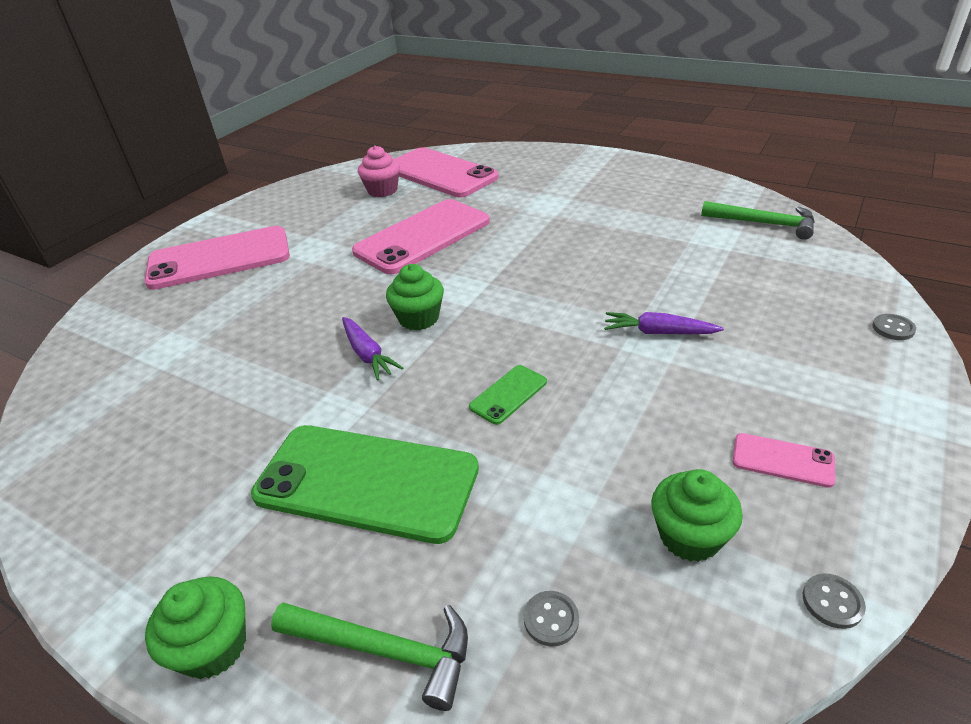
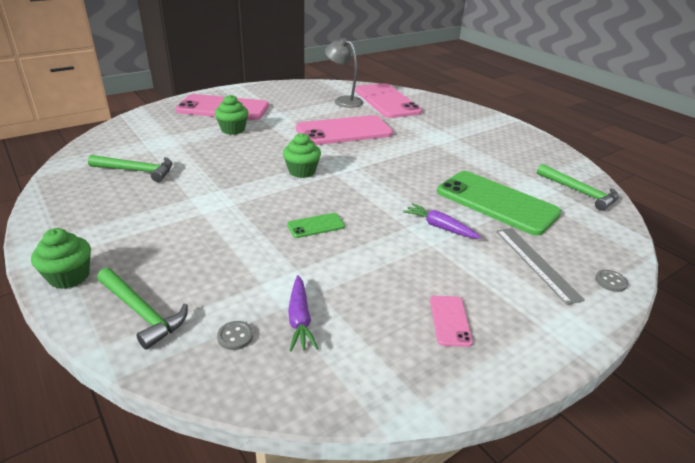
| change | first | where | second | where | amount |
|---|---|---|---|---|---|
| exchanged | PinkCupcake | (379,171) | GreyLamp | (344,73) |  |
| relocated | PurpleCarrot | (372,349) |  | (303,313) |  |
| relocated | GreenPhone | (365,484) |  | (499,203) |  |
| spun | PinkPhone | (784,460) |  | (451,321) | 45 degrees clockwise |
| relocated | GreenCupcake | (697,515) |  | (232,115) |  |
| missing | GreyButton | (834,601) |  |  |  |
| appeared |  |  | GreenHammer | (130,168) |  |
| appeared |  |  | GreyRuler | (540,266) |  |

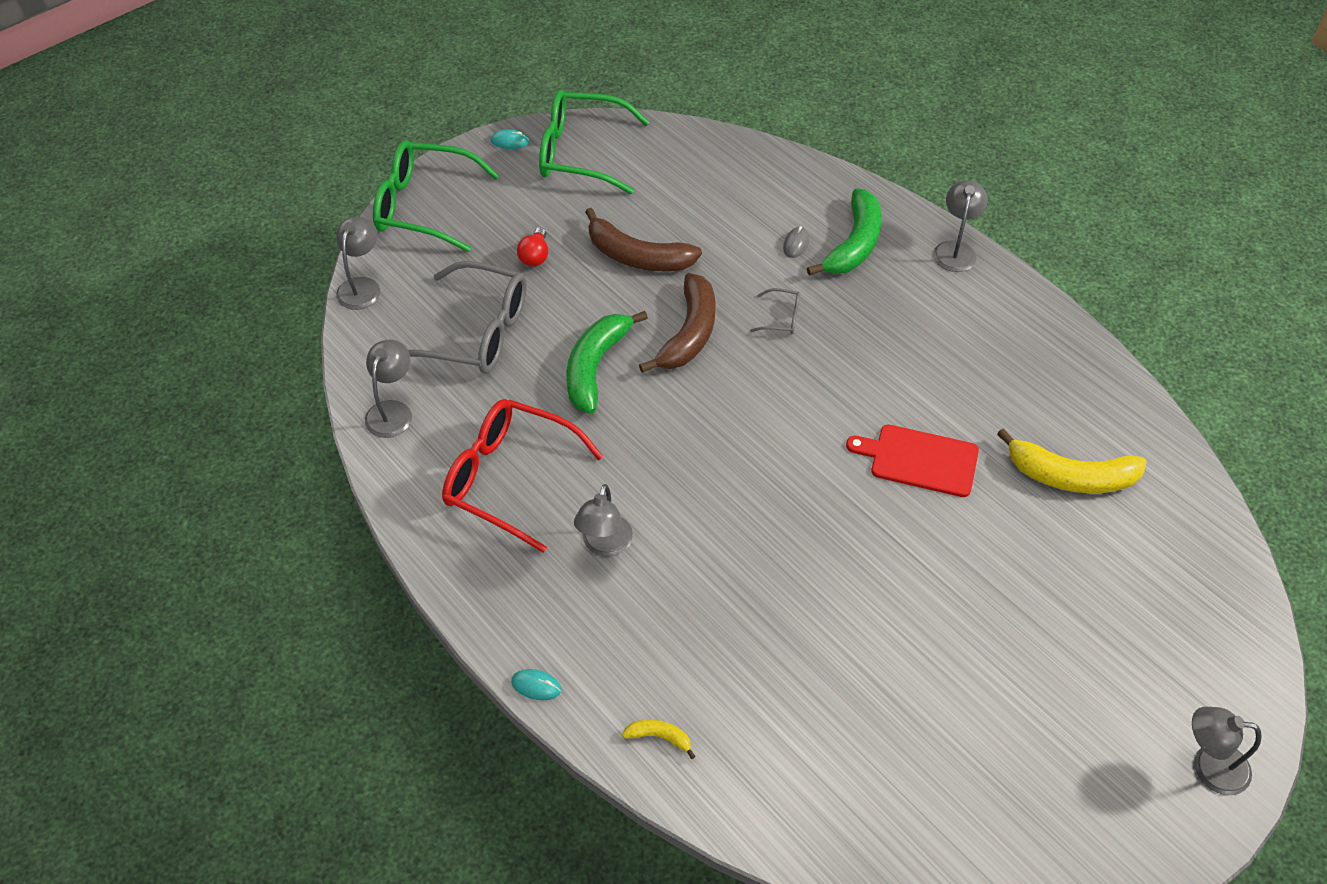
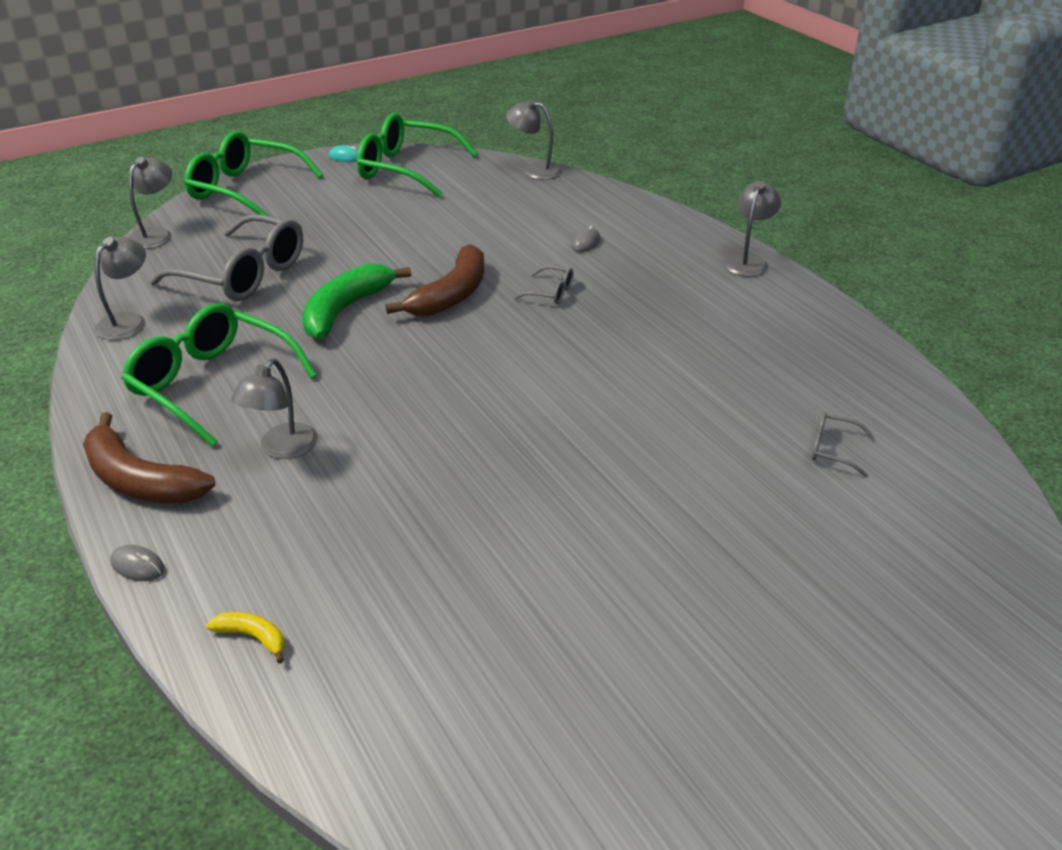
| change | first | where | second | where | amount |
|---|---|---|---|---|---|
| missing | GreenBanana | (844,232) |  |  |  |
| relocated | BrownBanana | (643,239) |  | (149,458) |  |
| missing | RedLightBulb | (532,247) |  |  |  |
| colour | RedGlasses | (522,476) | GreenGlasses | (219,374) |  |
| missing | RedCuttingBoard | (912,460) |  |  |  |
| exchanged | YellowBanana | (1072,460) | GreyGlasses | (843,444) |  |
| colour | TurquoiseMouse | (536,684) | GreyMouse | (137,563) |  |
| relocated | GreyLamp | (1227,751) |  | (534,139) |  |

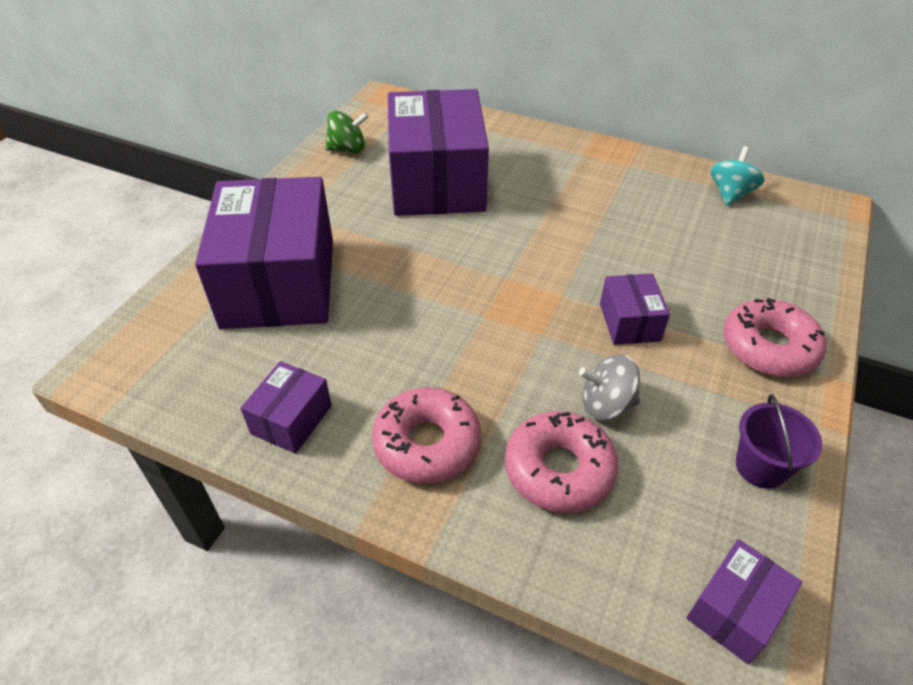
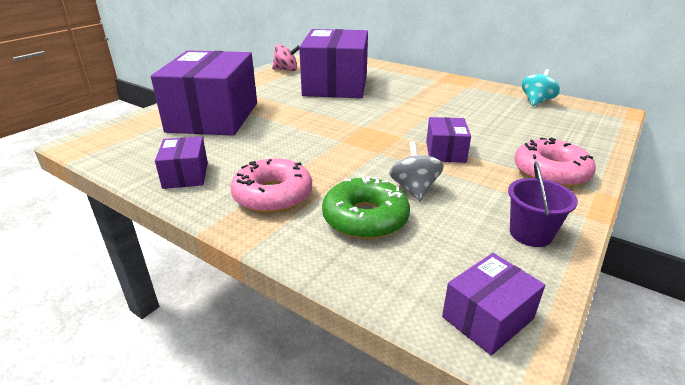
| change | first | where | second | where | amount |
|---|---|---|---|---|---|
| colour | GreenSpinningTop | (347,131) | PinkSpinningTop | (285,57) |  |
| spun | GreySpinningTop | (609,387) |  | (416,171) | 75 degrees clockwise |
| spun | PurpleBox | (286,407) |  | (181,162) | 45 degrees counterclockwise |
| colour | PinkDonut | (561,462) | GreenDonut | (366,208) |  |

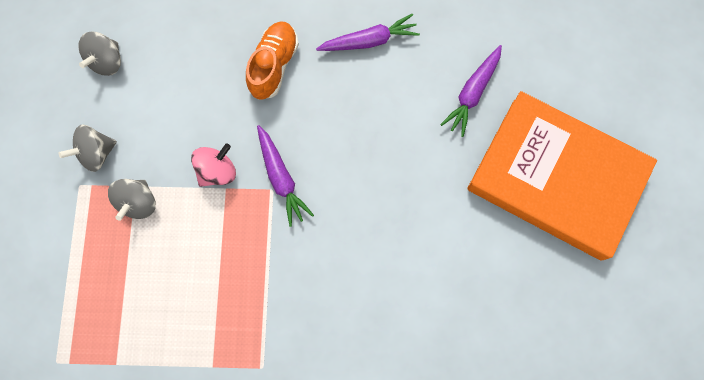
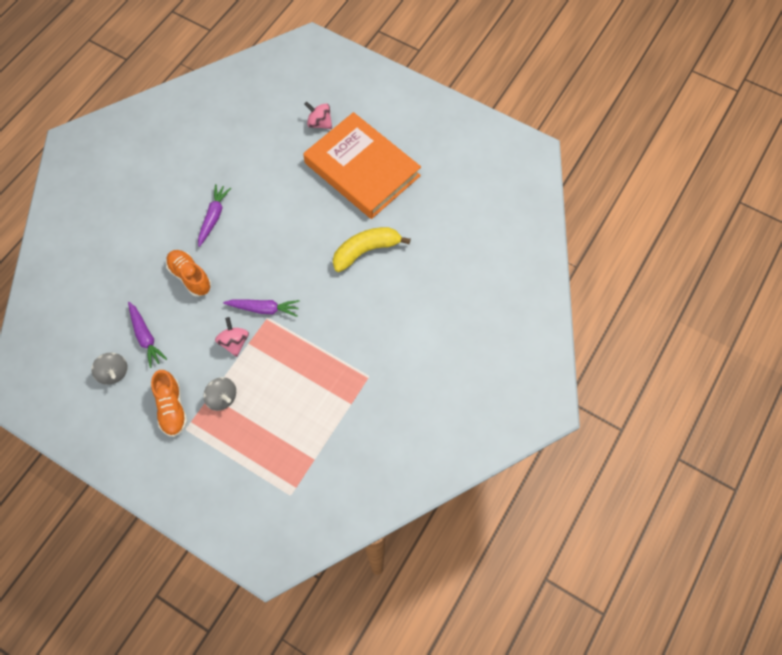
| change | first | where | second | where | amount |
|---|---|---|---|---|---|
| relocated | PurpleCarrot | (471,91) |  | (147,335) |  |
| spun | OrangeBook | (562,176) |  | (362,165) | 75 degrees clockwise |
| exchanged | GreySpinningTop | (88,148) | OrangeShoe | (169,403) |  |
| appeared |  |  | PinkSpinningTop | (318,115) |  |
| appeared |  |  | YellowBanana | (372,249) |  |

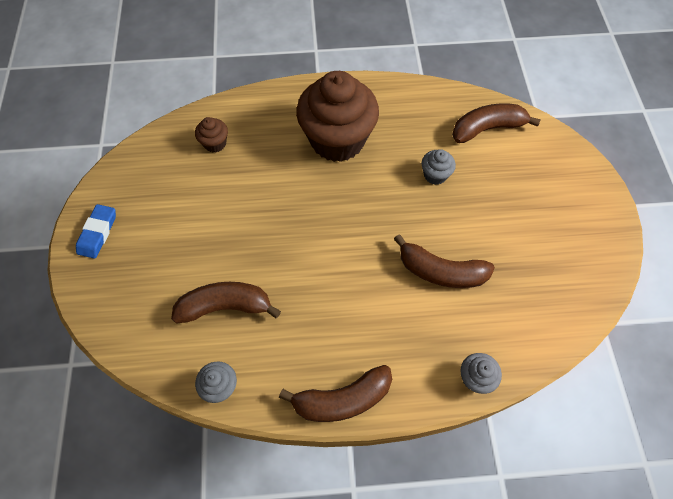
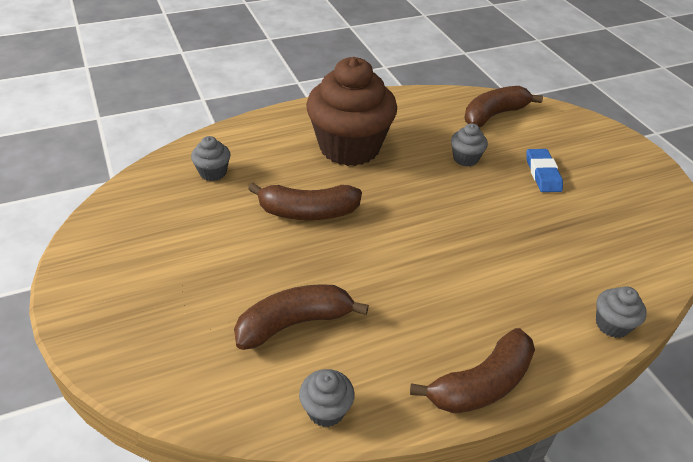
| change | first | where | second | where | amount |
|---|---|---|---|---|---|
| colour | BrownCupcake | (211,135) | GreyCupcake | (210,158) |  |
| relocated | BlueEraser | (96,231) |  | (545,170) |  |
| relocated | BrownBanana | (444,261) |  | (305,201) |  |

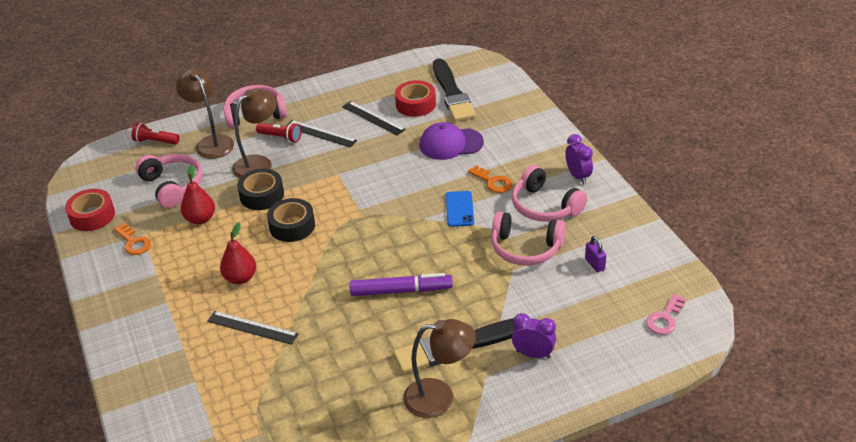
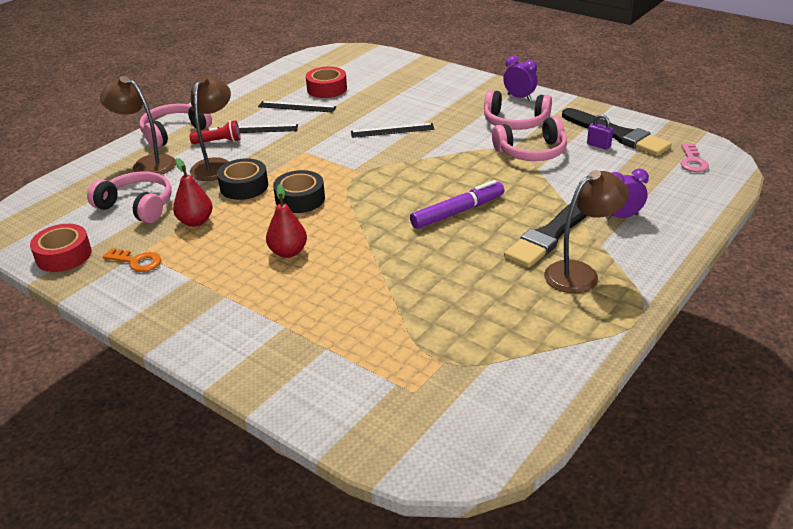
| change | first | where | second | where | amount |
|---|---|---|---|---|---|
| relocated | BlackBrush | (454,90) |  | (617,132) |  |
| missing | PurpleCap | (451,141) |  |  |  |
| missing | RedFlashlight | (156,133) |  |  |  |
| missing | OrangeKey | (490,179) |  |  |  |
| missing | BluePhone | (460,209) |  |  |  |
| relocated | BlackRuler | (252,328) |  | (393,130) |  |

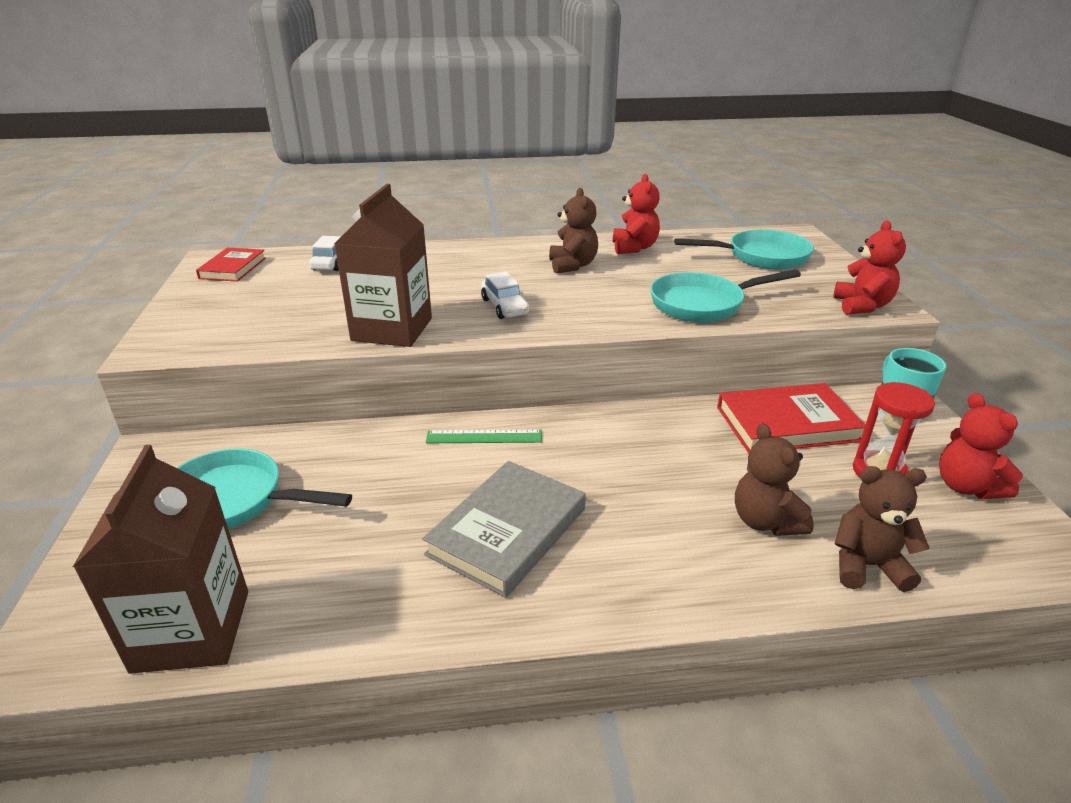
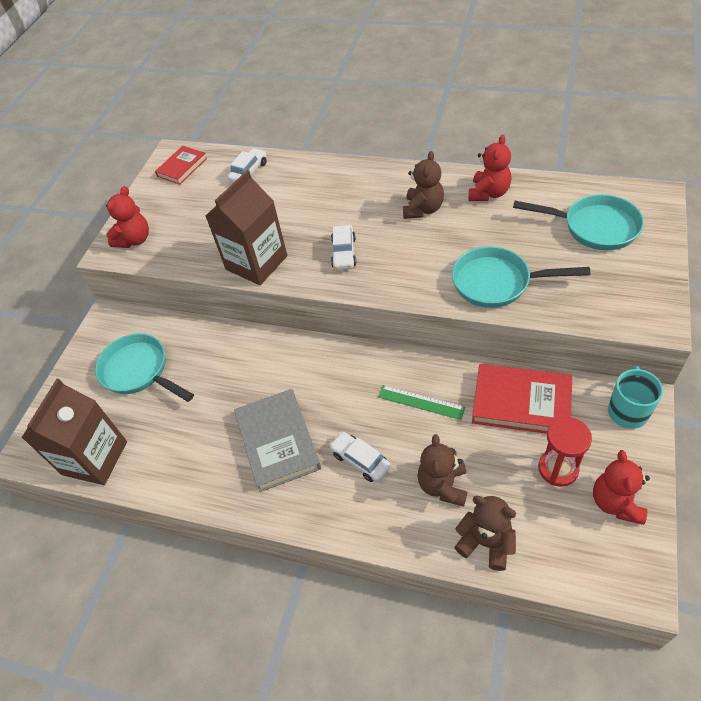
| change | first | where | second | where | amount |
|---|---|---|---|---|---|
| relocated | RedTeddyBear | (869,268) |  | (127,217) |  |
| relocated | GreenRuler | (484,436) |  | (421,402) |  |
| spun | GreyBook | (504,529) |  | (277,440) | 75 degrees counterclockwise |
| appeared |  |  | WhiteCar | (360,457) |  |

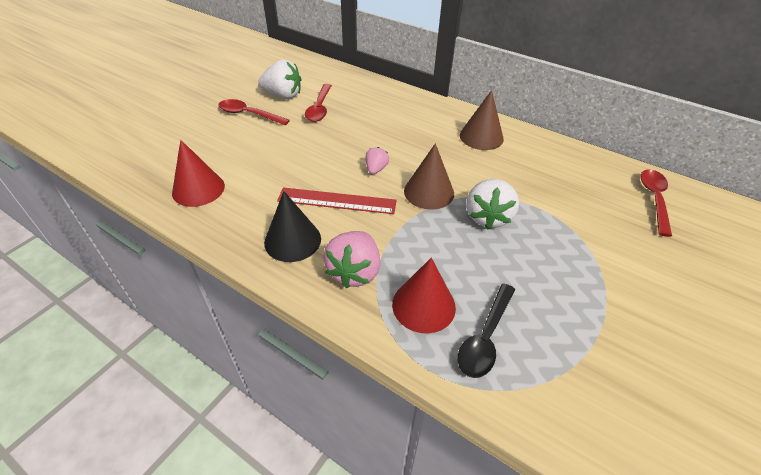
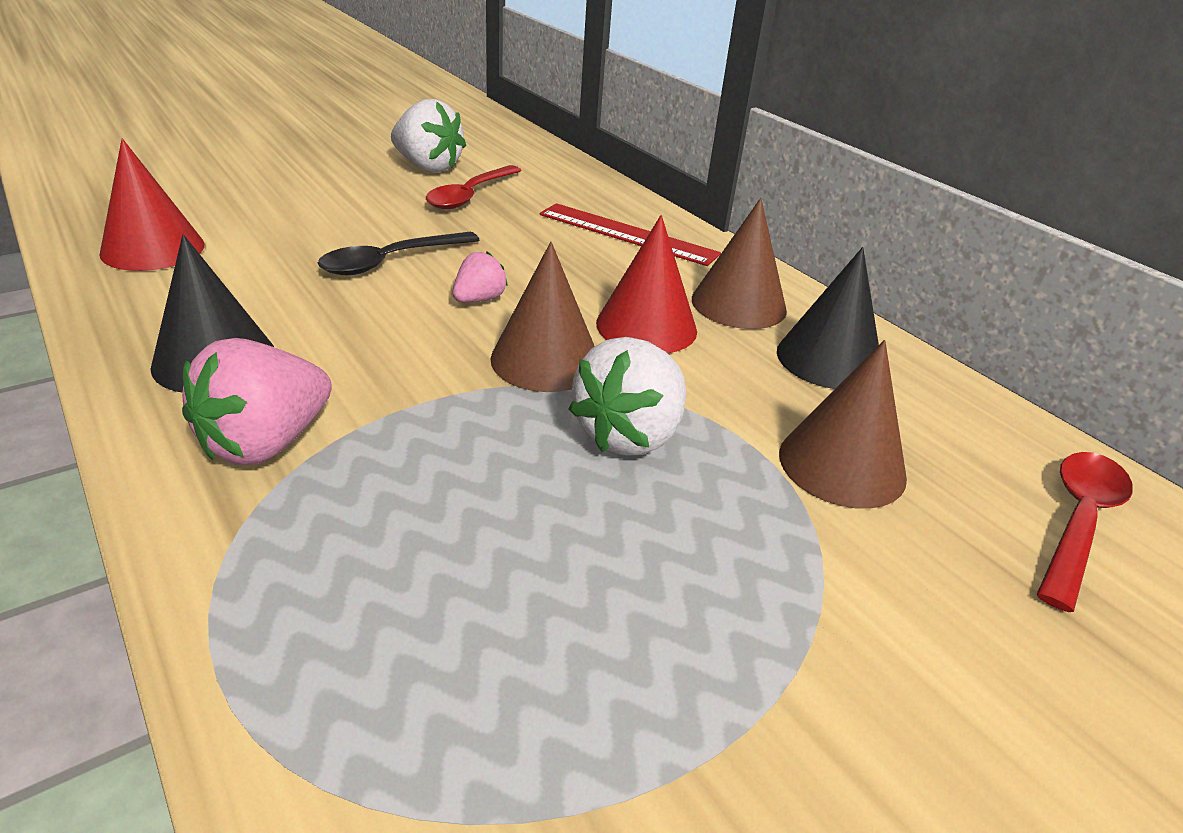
| change | first | where | second | where | amount |
|---|---|---|---|---|---|
| missing | RedSpoon | (254,112) |  |  |  |
| relocated | RedRuler | (337,200) |  | (630,234) |  |
| relocated | RedCone | (424,295) |  | (646,284) |  |
| relocated | BlackSpoon | (486,330) |  | (399,253) |  |
| appeared |  |  | BlackCone | (828,318) |  |
| appeared |  |  | BrownCone | (843,424) |  |

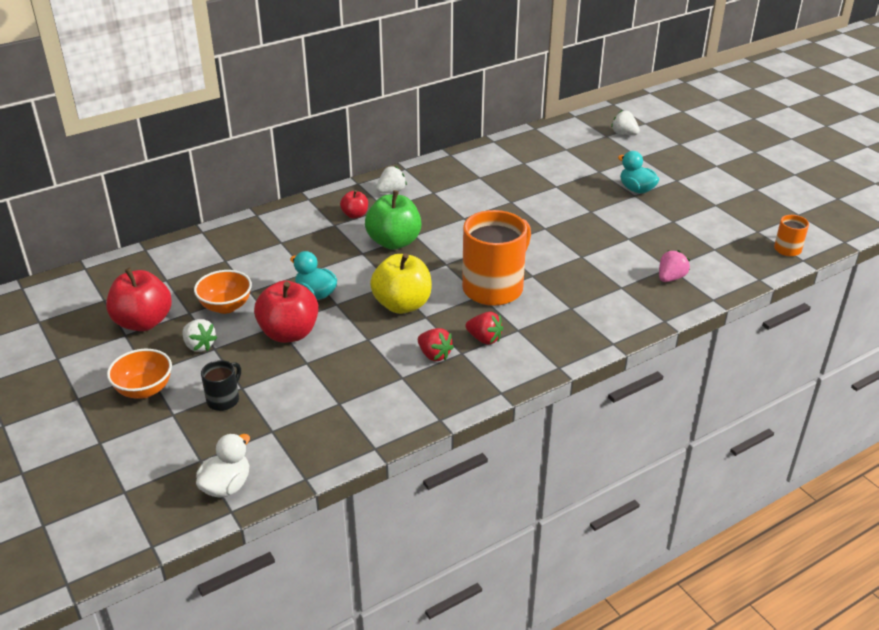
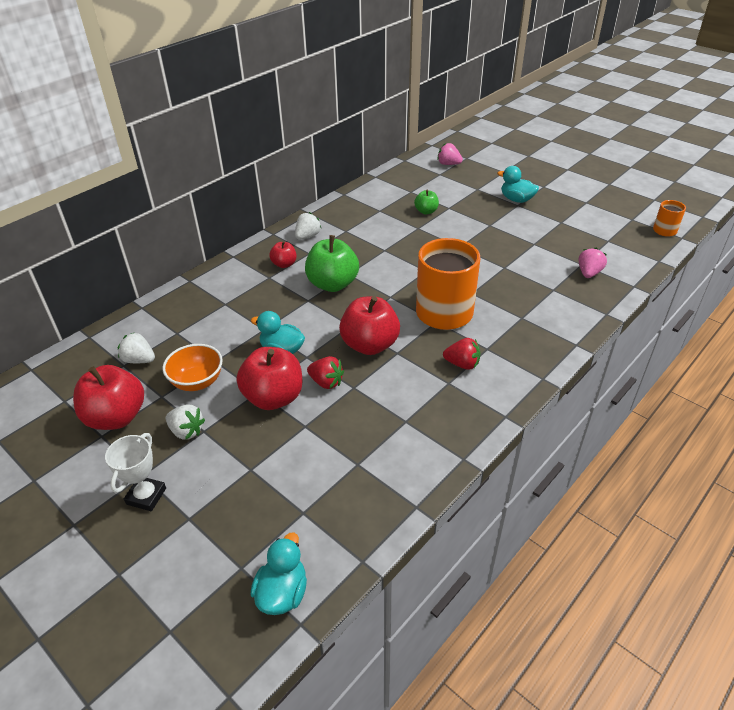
| change | first | where | second | where | amount |
|---|---|---|---|---|---|
| relocated | WhiteStrawberry | (625,122) |  | (136,347) |  |
| colour | YellowApple | (401,283) | RedApple | (369,325) |  |
| relocated | RedStrawberry | (436,344) |  | (325,372) |  |
| exchanged | OrangeBowl | (139,374) | WhiteTrophy | (135,472) |  |
| missing | BlackMug | (221,385) |  |  |  |
| colour | WhiteDuck | (223,466) | TurquoiseDuck | (279,573) |  |
| appeared |  |  | PinkStrawberry | (450,154) |  |
| appeared |  |  | GreenApple | (426,202) |  |

